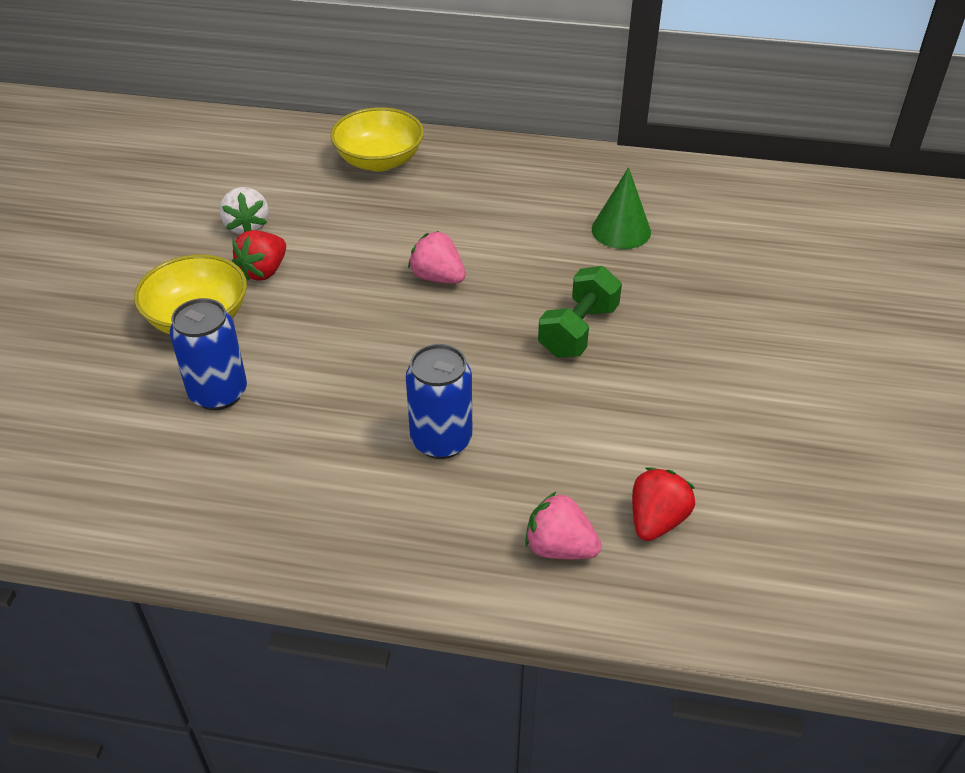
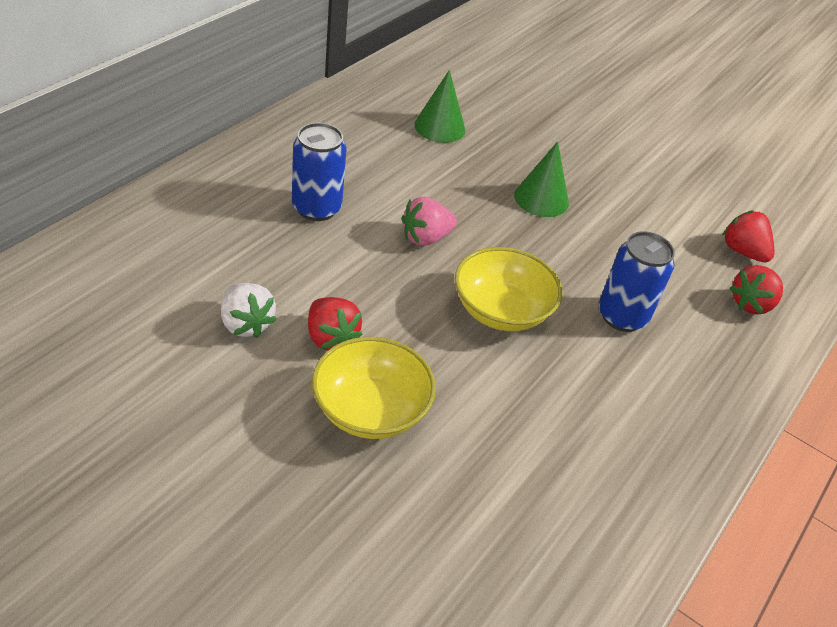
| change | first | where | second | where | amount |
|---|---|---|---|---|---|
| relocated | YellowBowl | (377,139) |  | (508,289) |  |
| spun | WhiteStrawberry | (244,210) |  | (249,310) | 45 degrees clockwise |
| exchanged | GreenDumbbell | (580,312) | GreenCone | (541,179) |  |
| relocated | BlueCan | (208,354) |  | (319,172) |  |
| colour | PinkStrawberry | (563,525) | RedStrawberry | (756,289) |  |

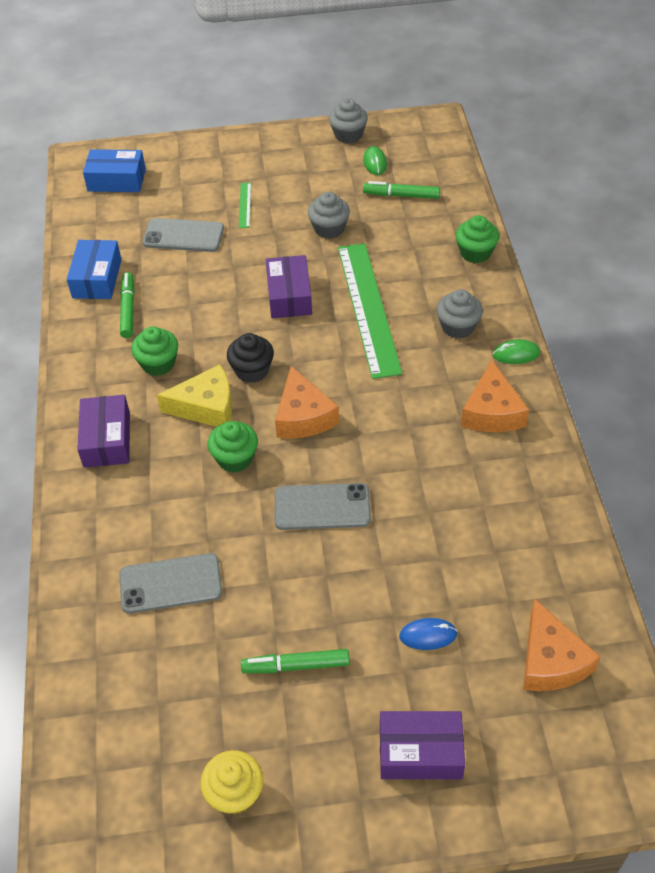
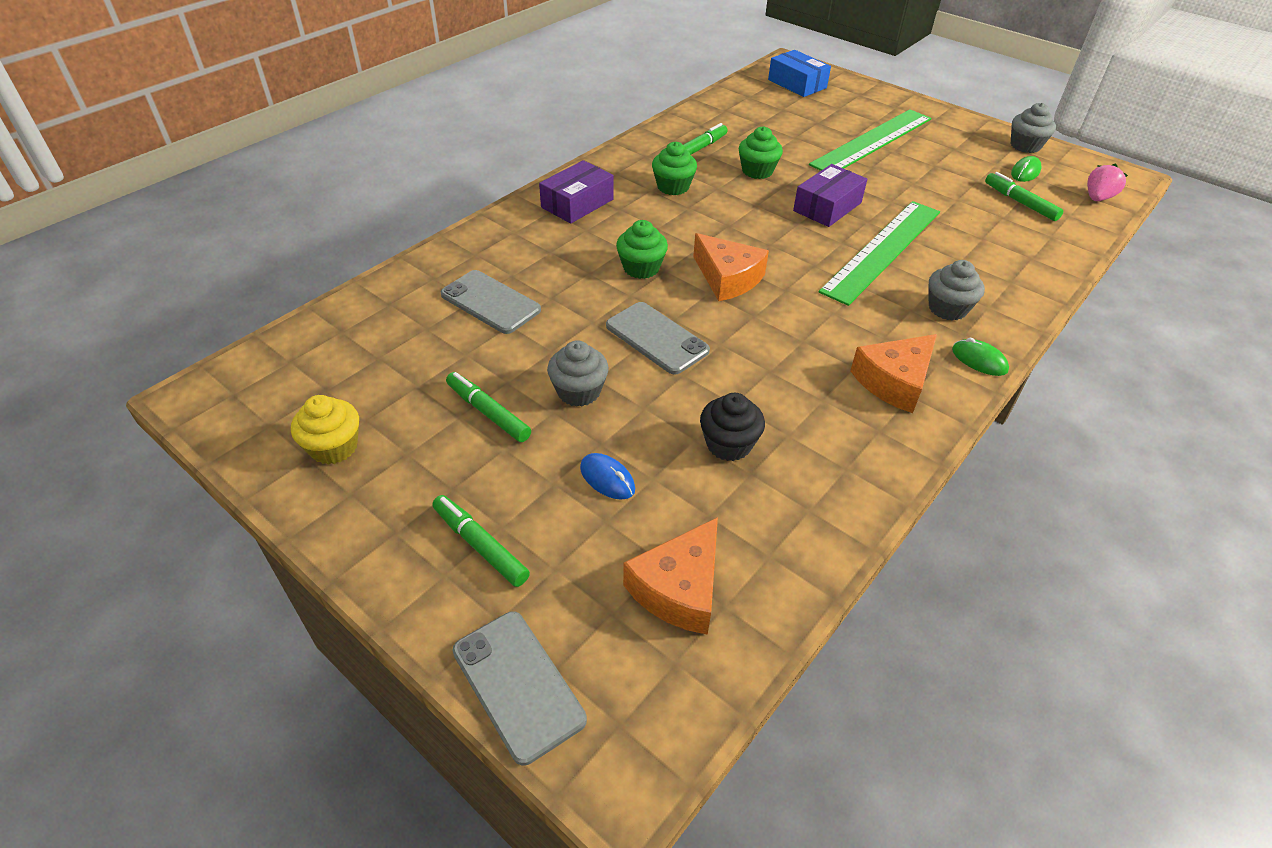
| change | first | where | second | where | amount |
|---|---|---|---|---|---|
| size | GreenRuler | (245,205) |  | (870,140) | x2.49 |
| relocated | GreyCupcake | (329,215) |  | (578,373) |  |
| relocated | GreenCupcake | (477,239) |  | (760,152) |  |
| relocated | GreyPhone | (183,235) |  | (519,688) |  |
| missing | BlueBox | (94,269) |  |  |  |
| relocated | BlackCupcake | (250,358) |  | (732,427) |  |
| missing | YellowCheese | (194,395) |  |  |  |
| spun | OrangeCheese | (307,402) |  | (731,267) | 75 degrees counterclockwise |
| exchanged | PurpleBox | (422,745) | GreenMarker | (481,541) |  |
| appeared |  |  | PinkStrawberry | (1107,182) |  |

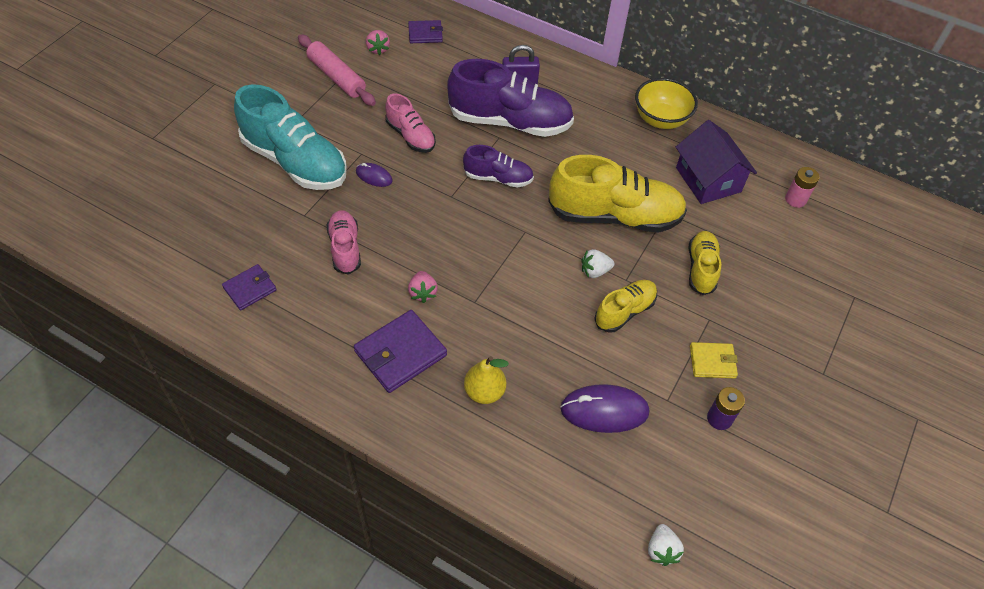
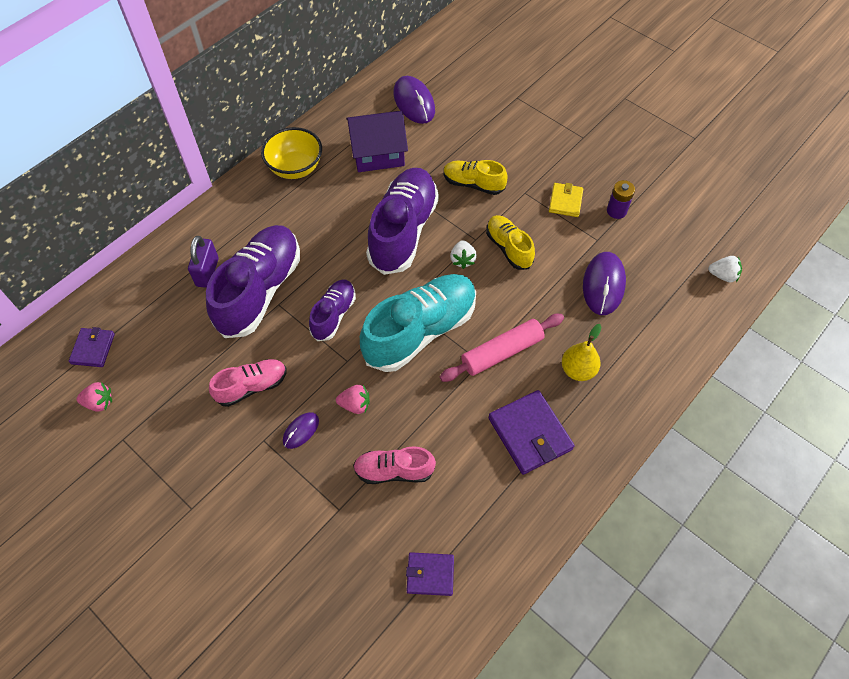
| change | first | where | second | where | amount |
|---|---|---|---|---|---|
| relocated | PinkRollingPin | (337,70) |  | (502,348) |  |
| relocated | TurquoiseShoe | (290,137) |  | (418,323) |  |
| colour | YellowShoe | (617,194) | PurpleShoe | (402,221) |  |
| exchanged | PinkBattery | (802,187) | PurpleMouse | (414,100) |  |
| spun | PurpleWallet | (249,287) |  | (430,574) | 60 degrees counterclockwise |
| relocated | PinkStrawberry | (423,287) |  | (353,399) |  |

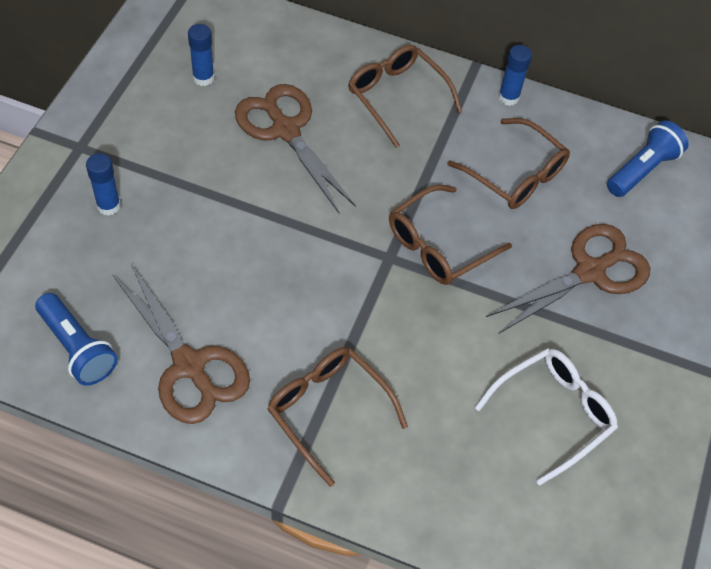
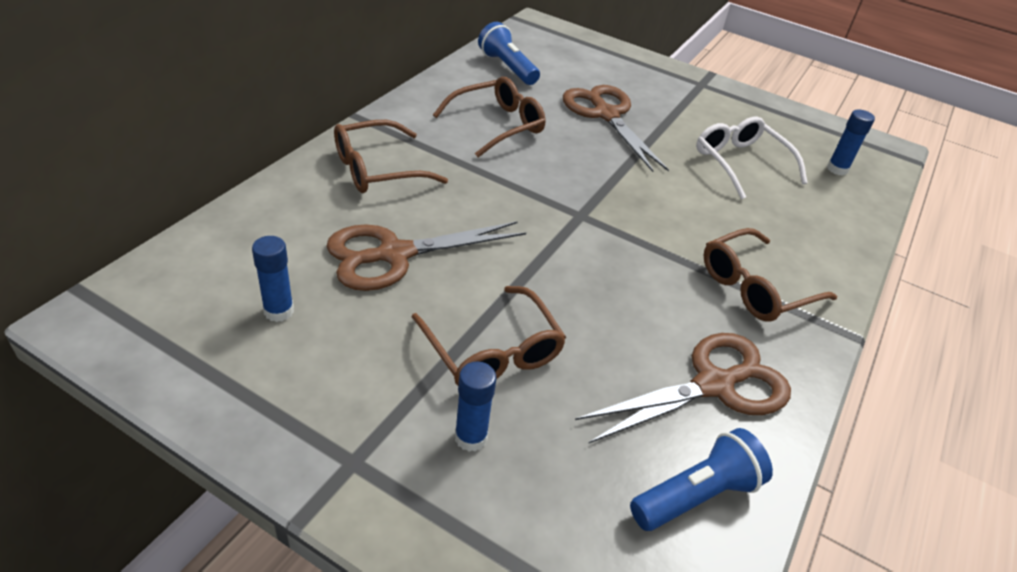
| change | first | where | second | where | amount |
|---|---|---|---|---|---|
| relocated | BlueGlueStick | (515,75) |  | (851,142) |  |
| relocated | BrownGlasses | (450,235) |  | (489,336) |  |

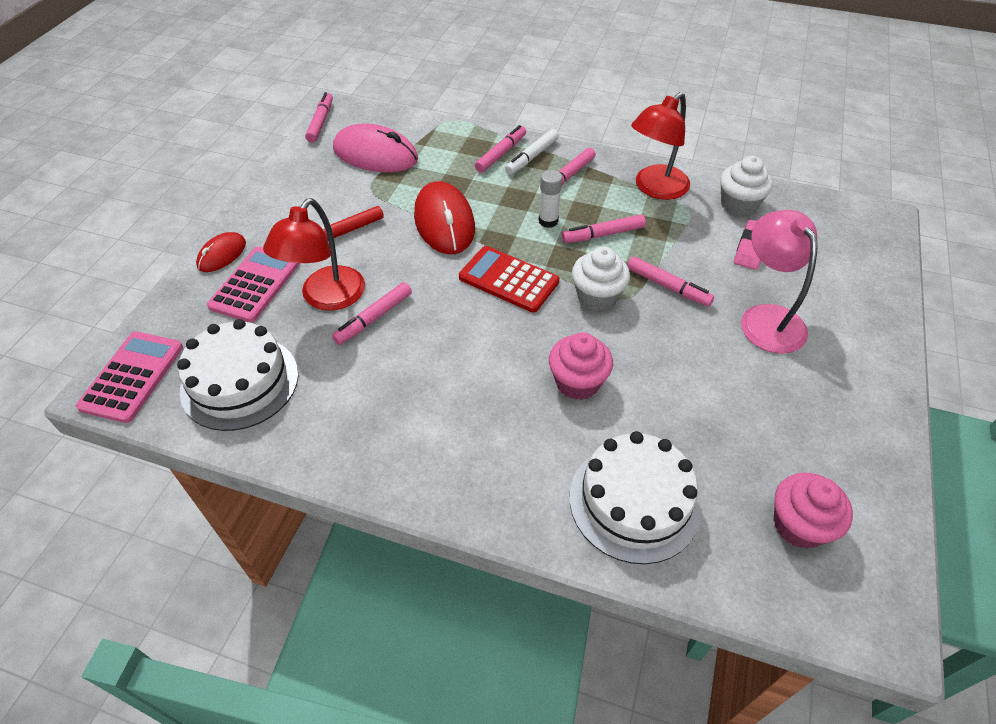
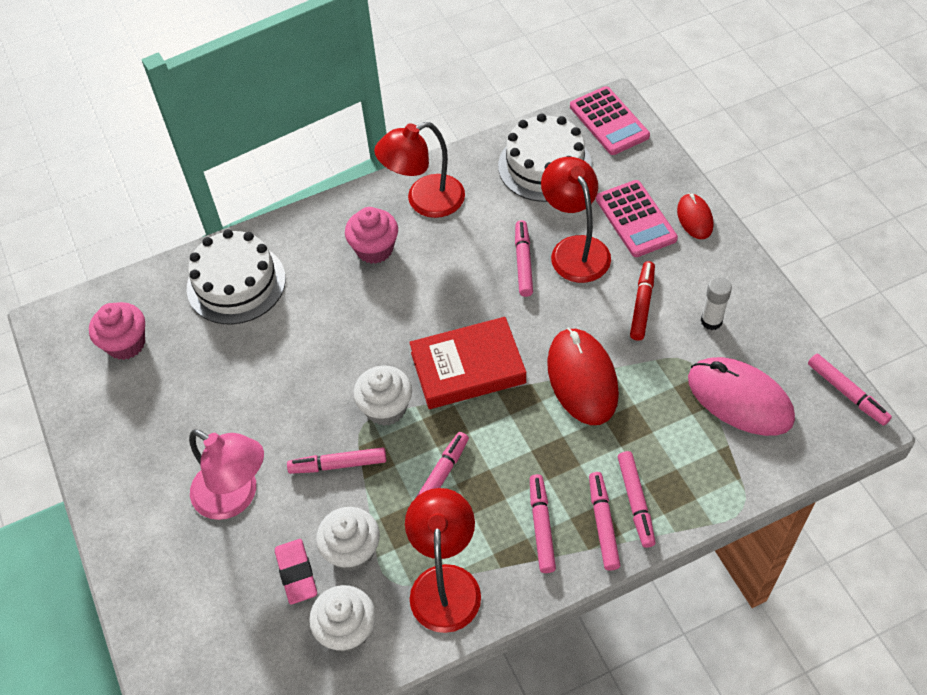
| change | first | where | second | where | amount |
|---|---|---|---|---|---|
| spun | PinkMouse | (375,147) |  | (741,396) | 60 degrees clockwise |
| colour | WhiteMarker | (532,152) | PinkMarker | (604,521) |  |
| relocated | WhiteGlueStick | (550,199) |  | (716,303) |  |
| spun | RedMouse | (444,217) |  | (583,376) | 45 degrees clockwise |
| exchanged | RedCalculator | (509,279) | RedBook | (467,363) |  |
| relocated | PinkCupcake | (581,366) |  | (371,235) |  |
| appeared |  |  | RedLamp | (419,170) |  |
| appeared |  |  | WhiteCupcake | (348,539) |  |

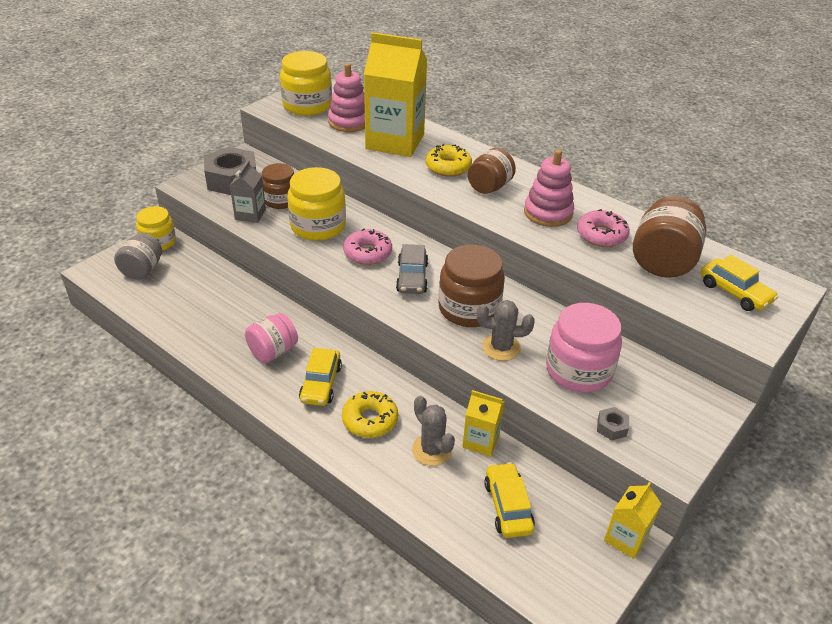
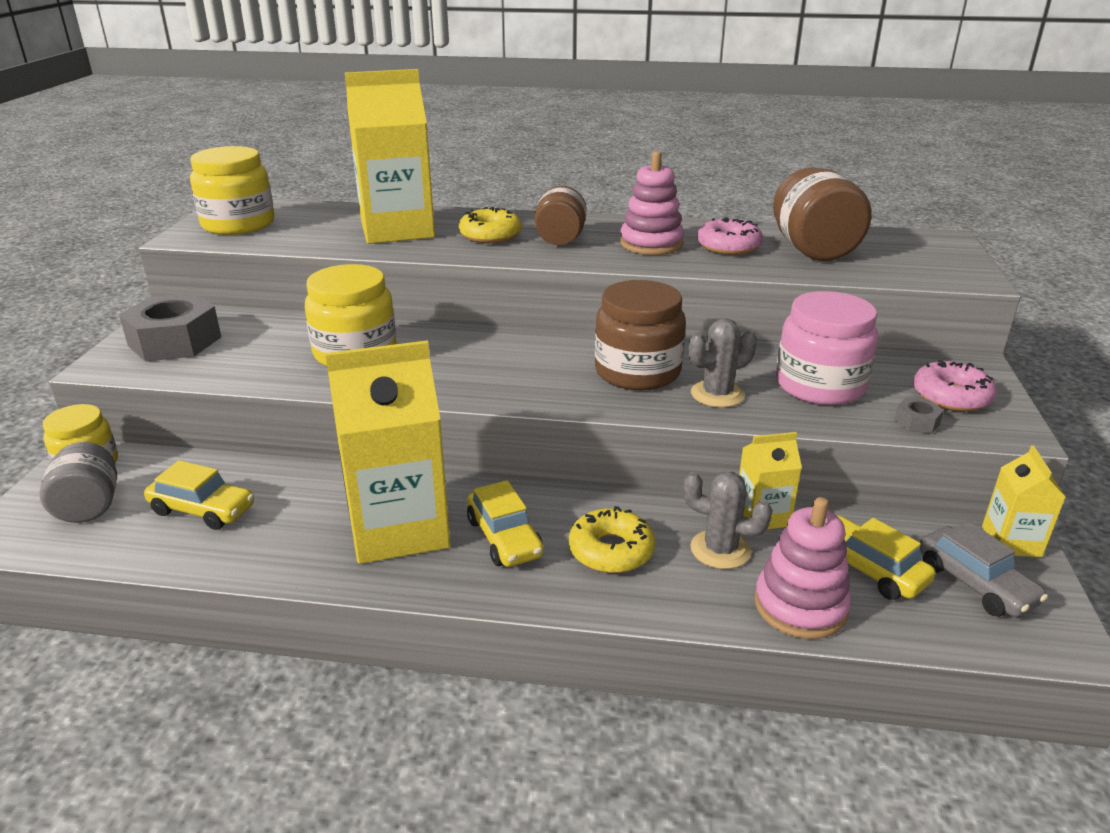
| change | first | where | second | where | amount |
|---|---|---|---|---|---|
| relocated | PinkStackingToy | (346,97) |  | (802,568) |  |
| missing | GreyCarton | (248,192) |  |  |  |
| missing | BrownJar | (278,186) |  |  |  |
| relocated | PinkDonut | (367,246) |  | (955,386) |  |
| relocated | GreyCar | (412,269) |  | (984,569) |  |
| relocated | YellowCar | (739,283) |  | (199,495) |  |
| exchanged | PinkJar | (271,338) | YellowCarton | (387,452) |  |

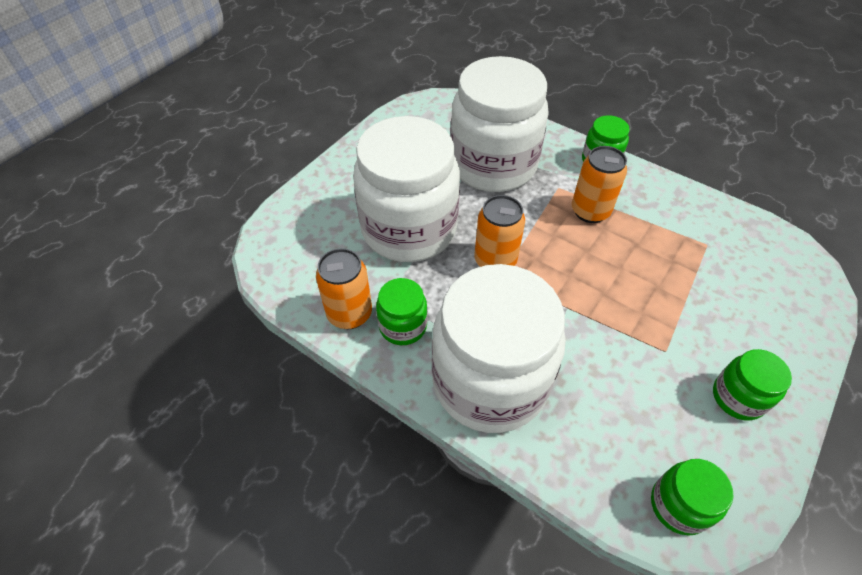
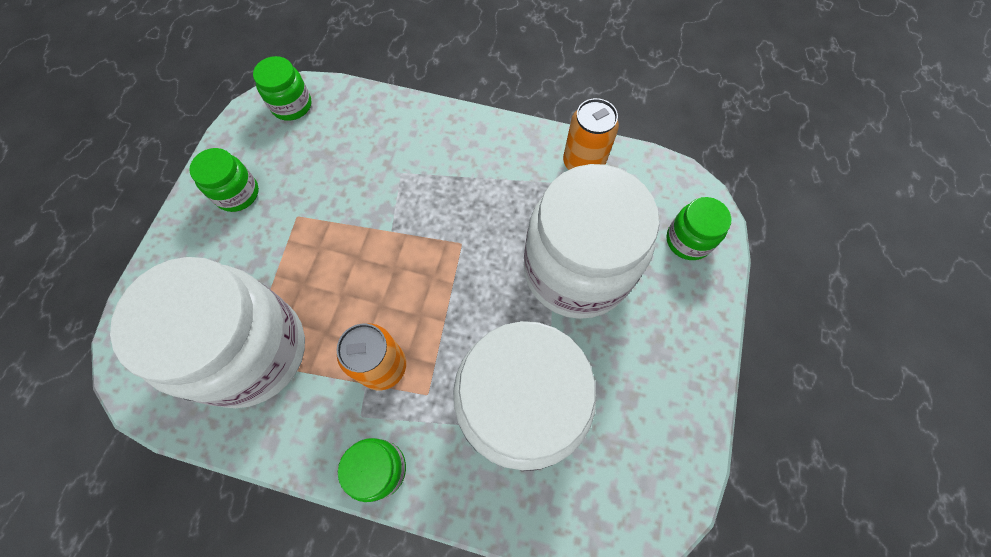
| change | first | where | second | where | amount |
|---|---|---|---|---|---|
| missing | OrangeCan | (499,231) |  |  |  |
| relocated | WhiteJar | (499,348) |  | (207,332) |  |
| relocated | GreenJar | (402,311) |  | (698,228) |  |

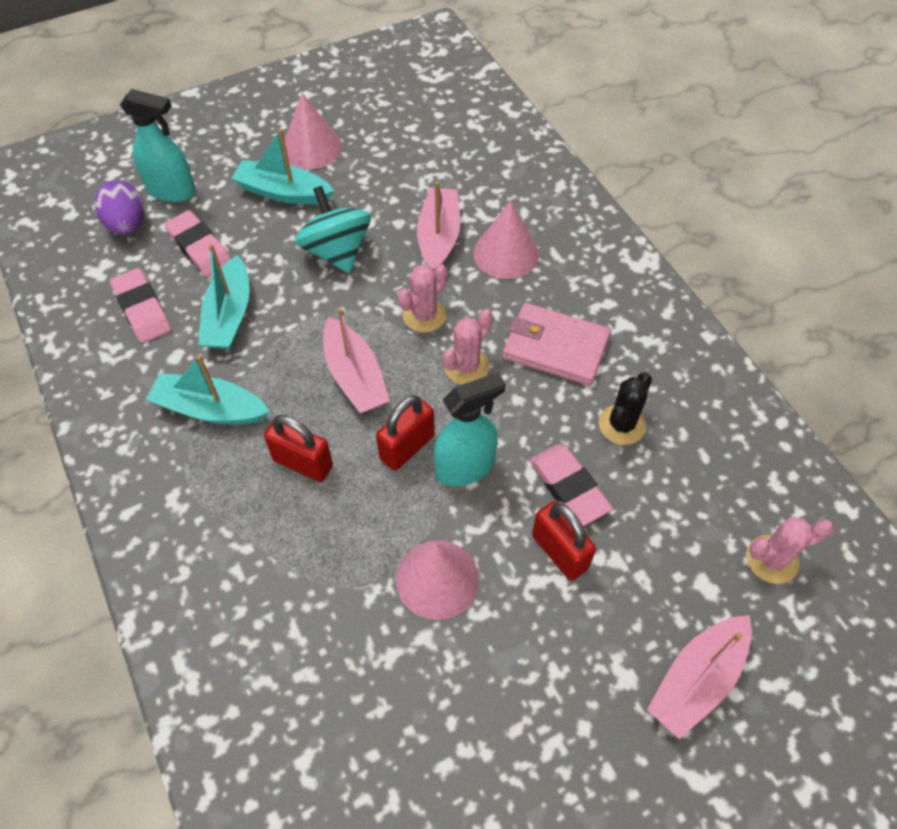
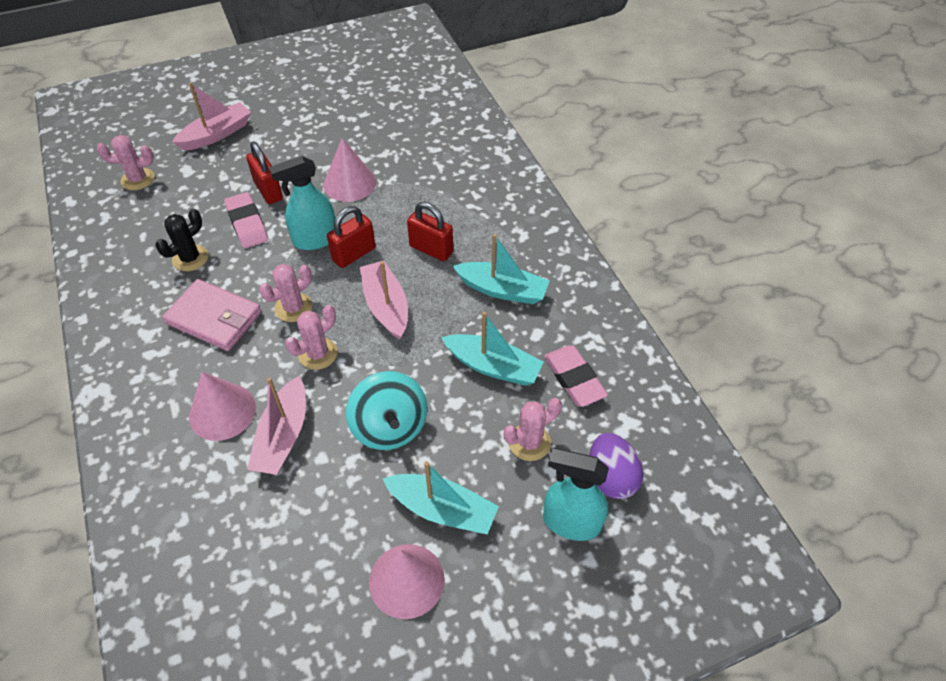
| change | first | where | second | where | amount |
|---|---|---|---|---|---|
| exchanged | PinkEraser | (198,243) | PinkCactus | (533,429) |  |
| spun | TurquoiseBoat | (224,296) |  | (492,349) | 105 degrees clockwise |

